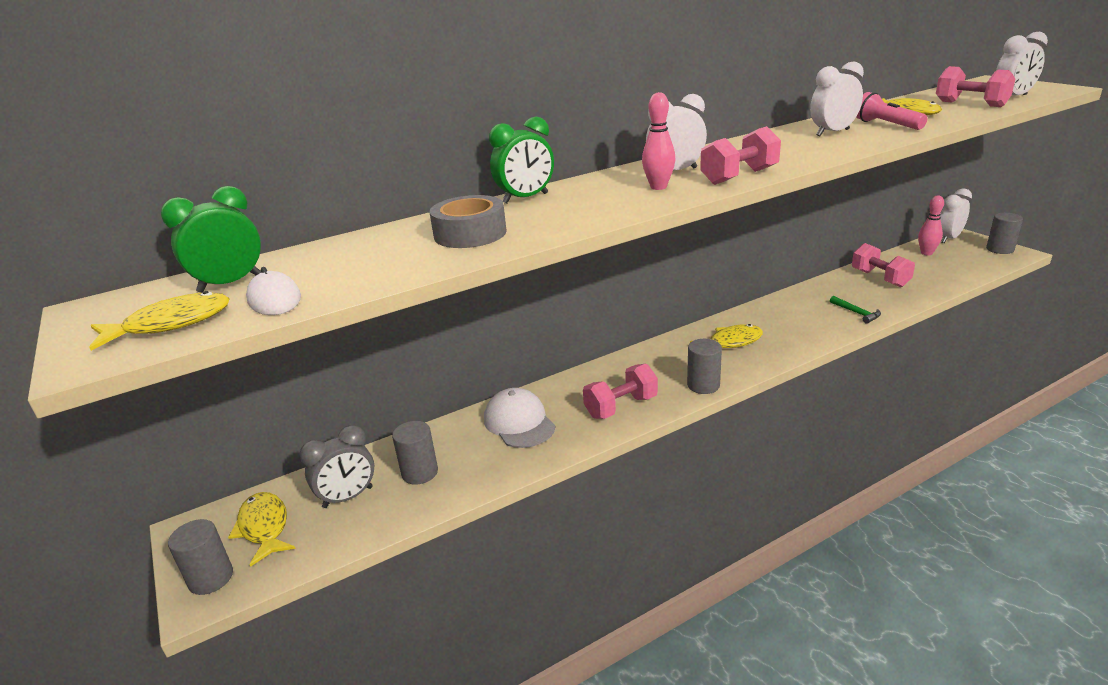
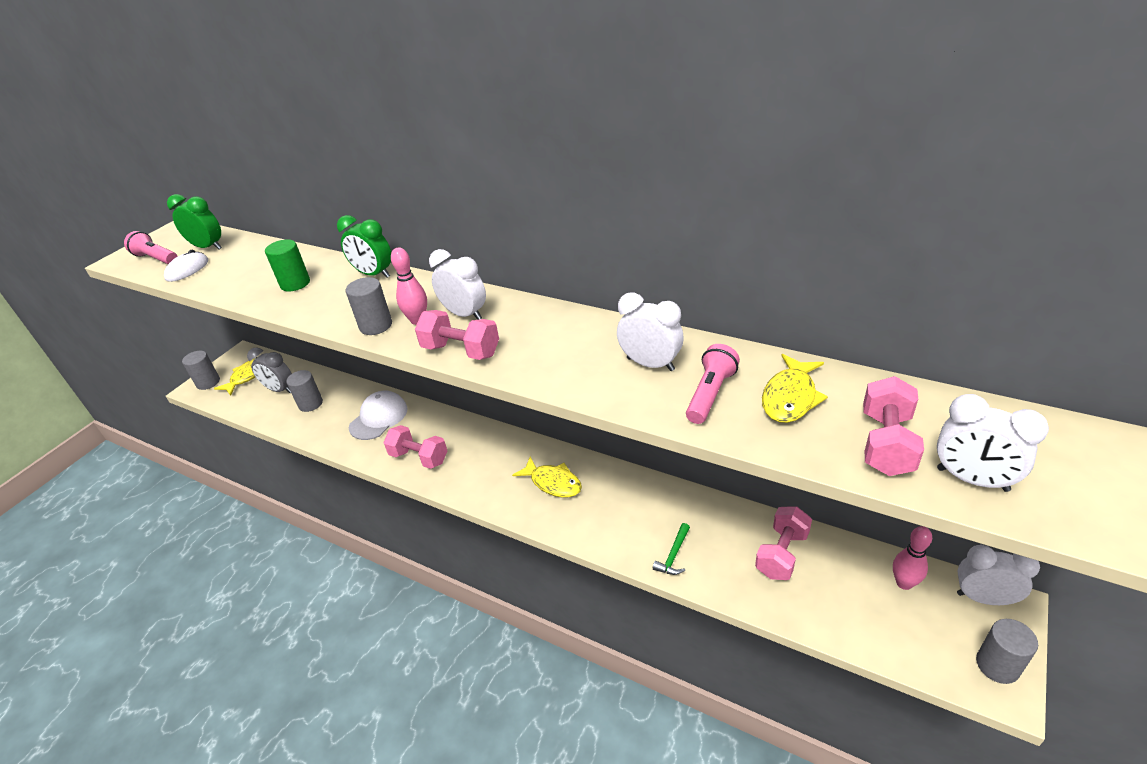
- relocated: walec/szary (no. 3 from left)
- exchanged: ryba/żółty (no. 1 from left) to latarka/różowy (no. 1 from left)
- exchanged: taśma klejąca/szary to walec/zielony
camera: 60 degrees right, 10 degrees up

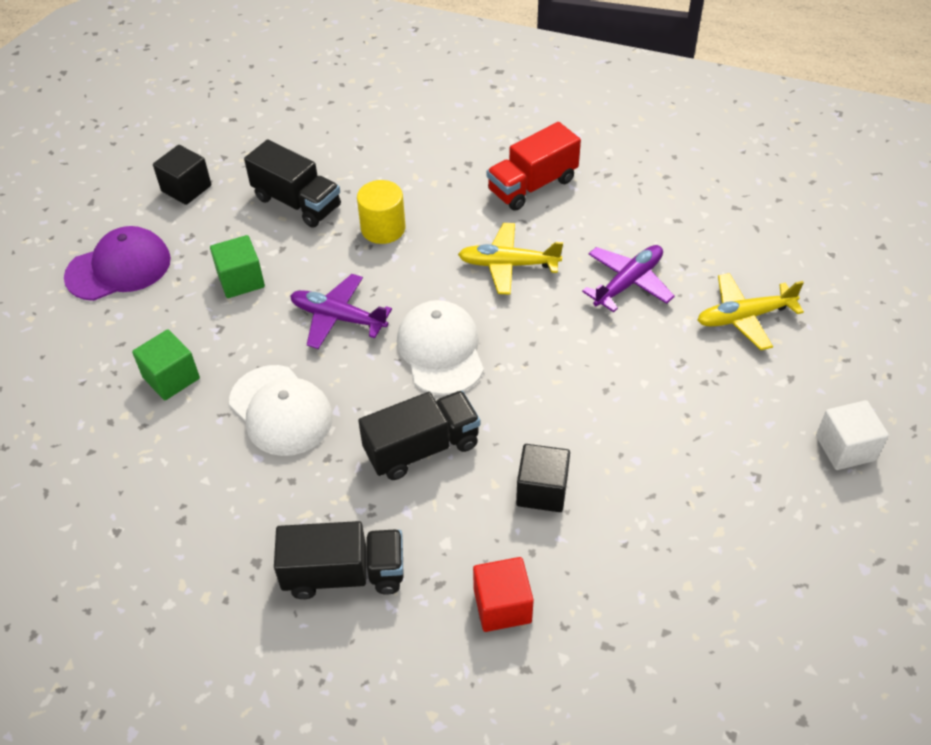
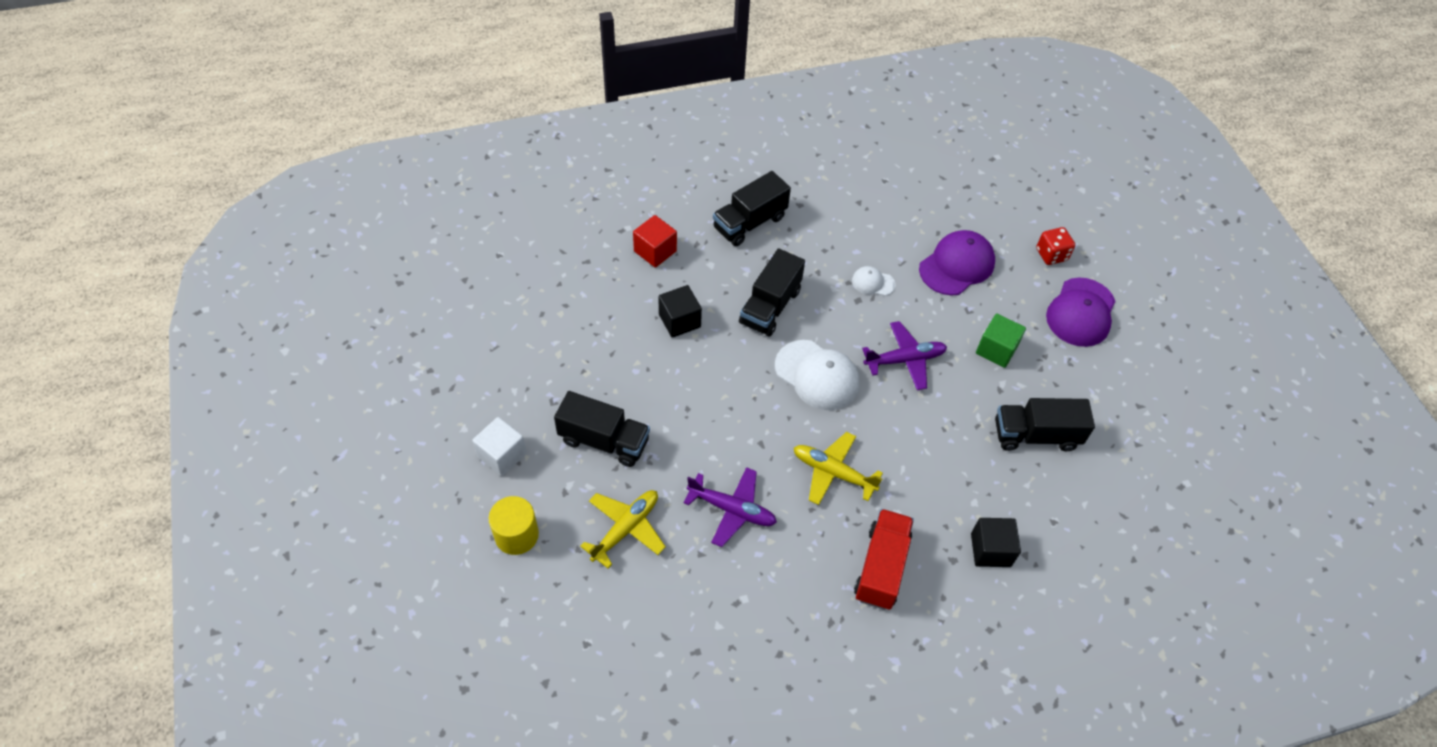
- appeared: ciężarówka/czarny (no. 1 from left)
- appeared: kostka do gry/czerwony
- relocated: sześcian/czarny (no. 1 from left in the first image) to sześcian/czarny (no. 2 from left)
- relocated: walec/żółty
- exchanged: sześcian/zielony (no. 1 from left) to czapka/fioletowy (no. 1 from left)
- spun: samolot/żółty (no. 1 from left in the first image) 120 degrees counterclockwise
- spun: samolot/fioletowy (no. 2 from left in the first image) 75 degrees counterclockwise
- size: czapka/biały (no. 1 from left in the first image) x0.51
camera: 140 degrees right, 5 degrees up

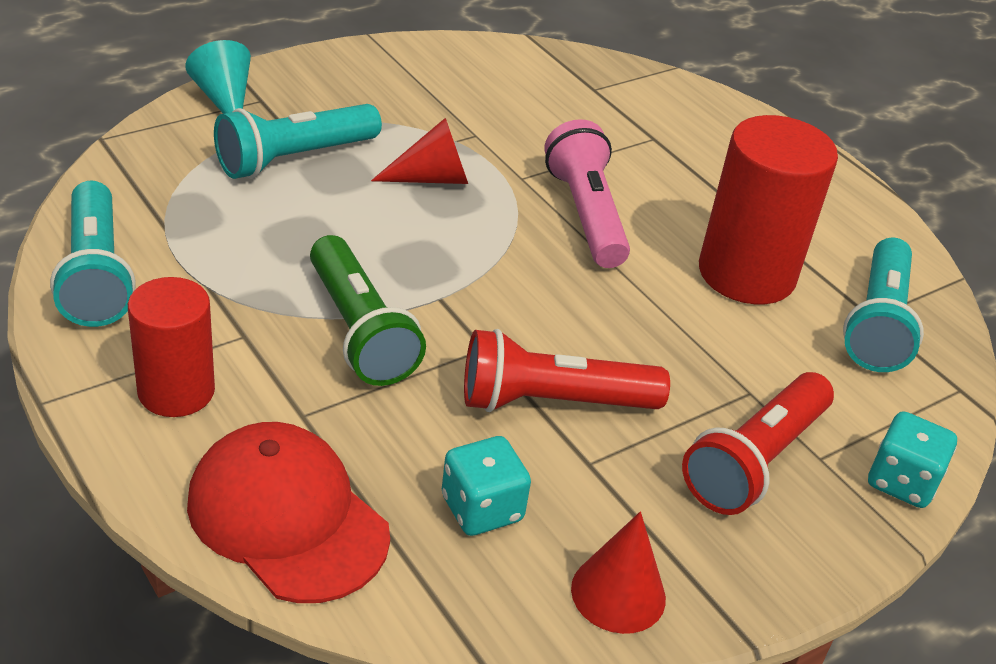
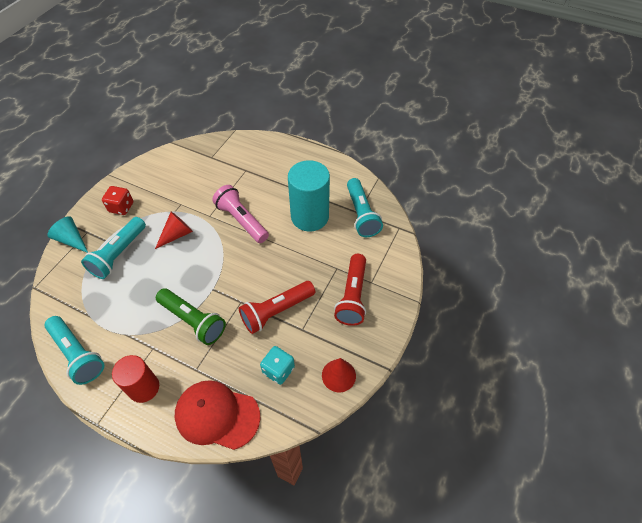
- missing: kostka do gry/turkusowy (no. 2 from left)
- appeared: kostka do gry/czerwony
- colour: walec/czerwony (no. 2 from left) to walec/turkusowy
camera: 25 degrees left, 15 degrees up

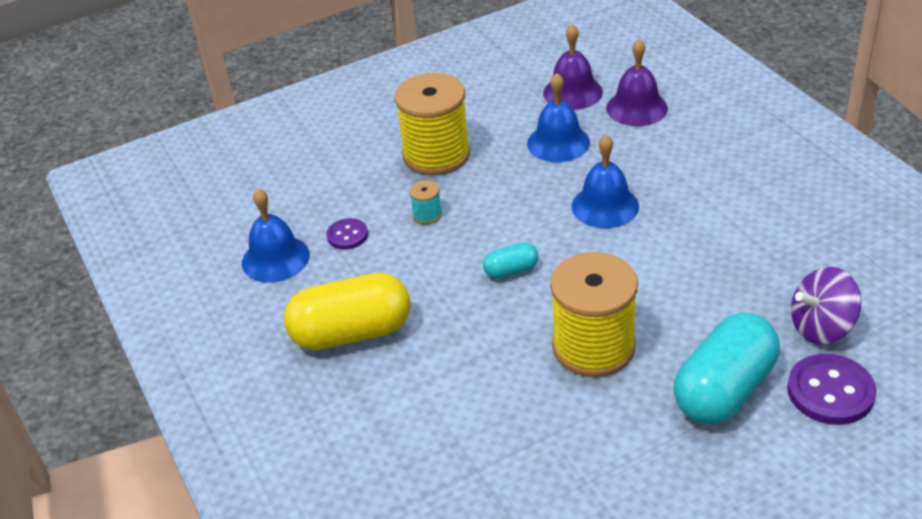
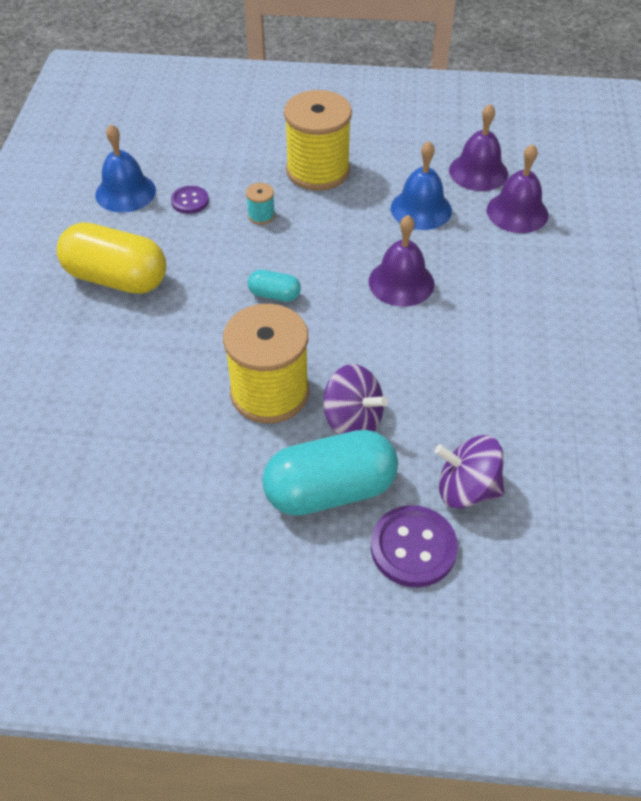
- appeared: bączek/fioletowy (no. 1 from left)
- colour: dzwonek/niebieski (no. 3 from left) to dzwonek/fioletowy (no. 1 from left)
camera: 30 degrees right, 10 degrees up

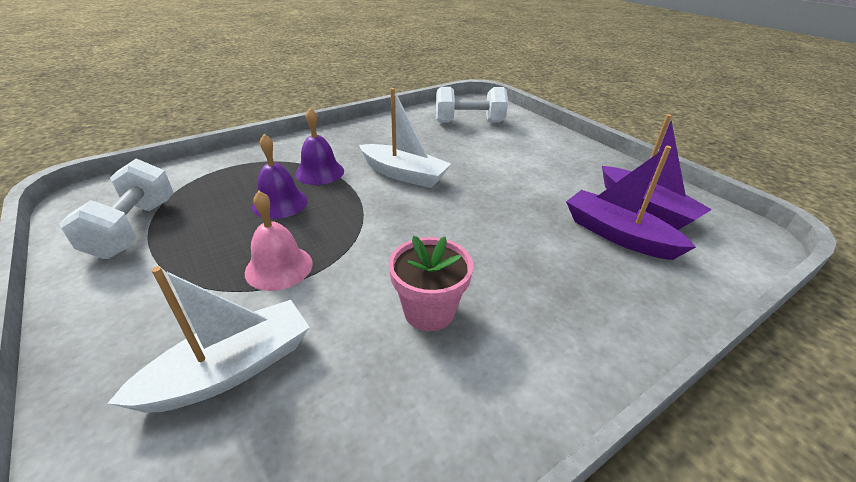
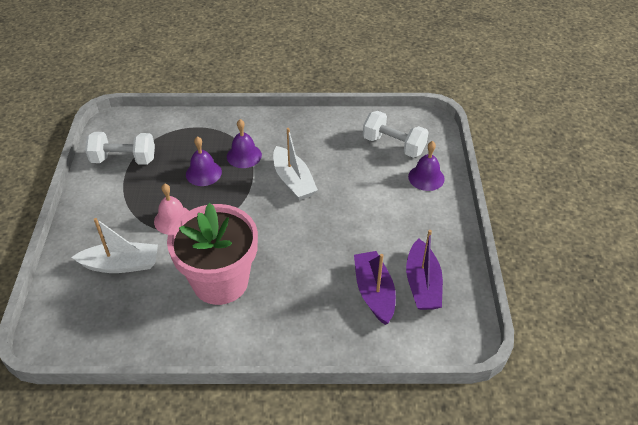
- appeared: dzwonek/fioletowy (no. 3 from left)
- spun: hantel/biały (no. 1 from left) 60 degrees clockwise
- size: doniczka/różowy x1.92
camera: 35 degrees right, 10 degrees up

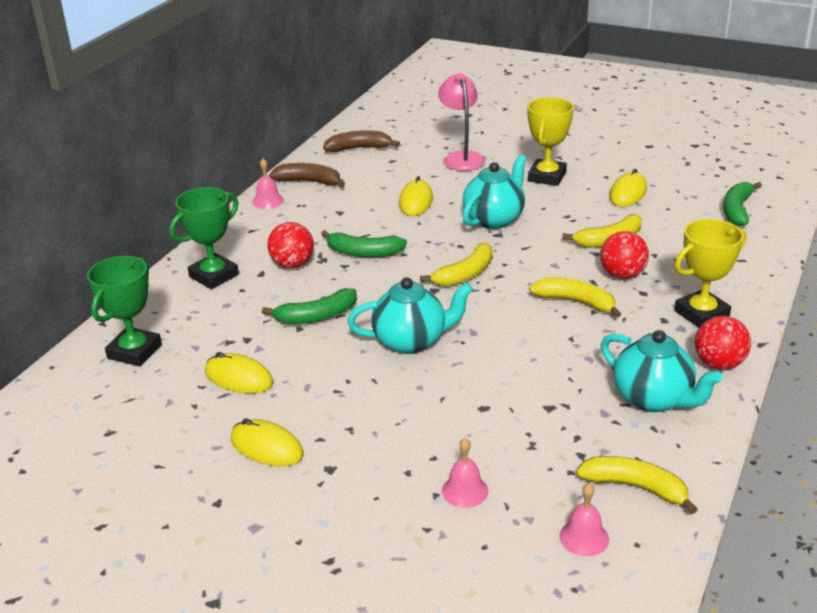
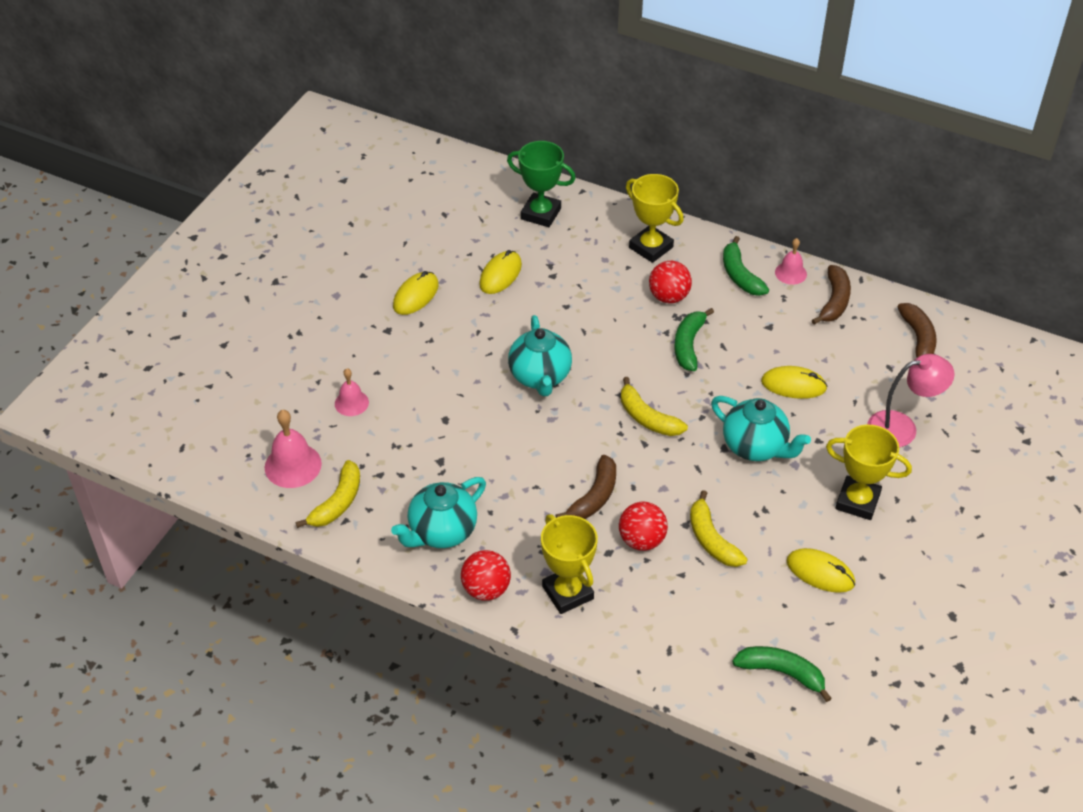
- relocated: banan/zielony (no. 1 from left in the first image) to banan/zielony (no. 2 from left)
- colour: puchar/zielony (no. 2 from left) to puchar/żółty (no. 2 from left)
- colour: banan/żółty (no. 2 from left) to banan/brązowy (no. 1 from left)
- size: dzwonek/różowy (no. 3 from left in the first image) x1.60
camera: 90 degrees right, 15 degrees up

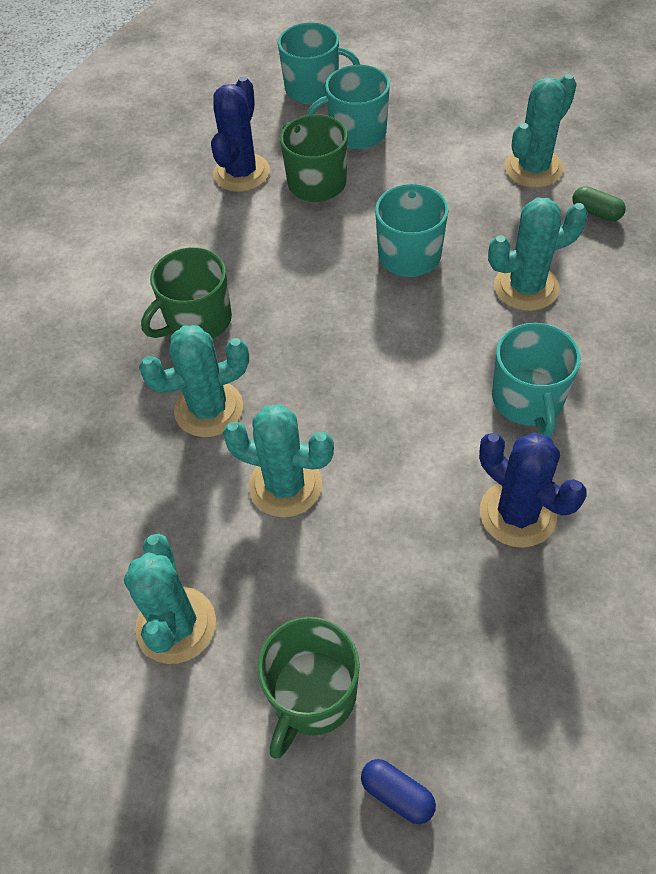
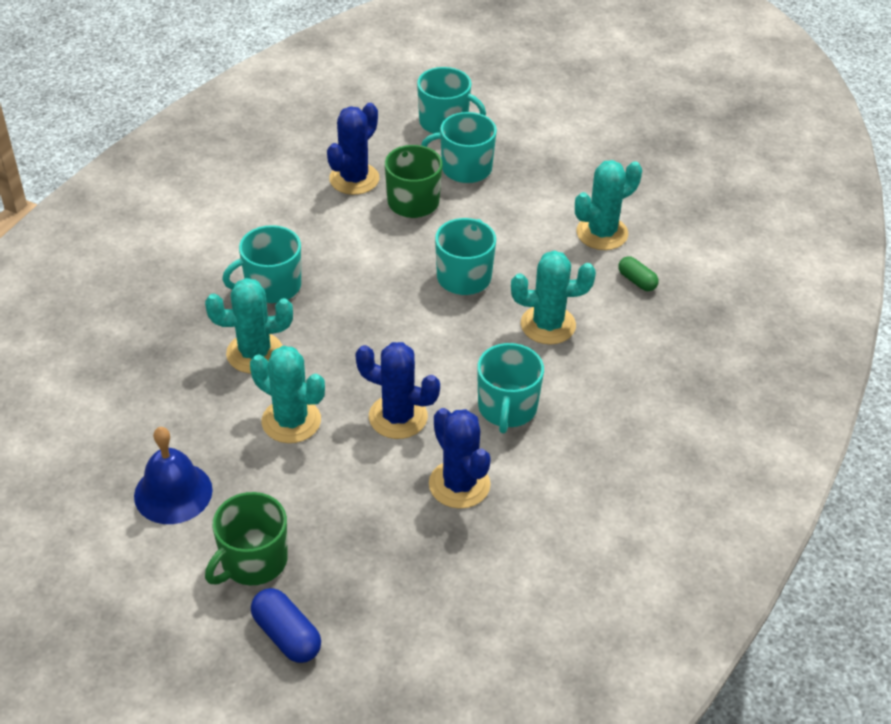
- appeared: kaktus/niebieski (no. 2 from left)
- exchanged: kaktus/turkusowy (no. 1 from left) to dzwonek/niebieski
- colour: kubek/zielony (no. 1 from left) to kubek/turkusowy (no. 1 from left)
- size: kapsułka/niebieski x1.52
camera: 10 degrees right, 10 degrees down

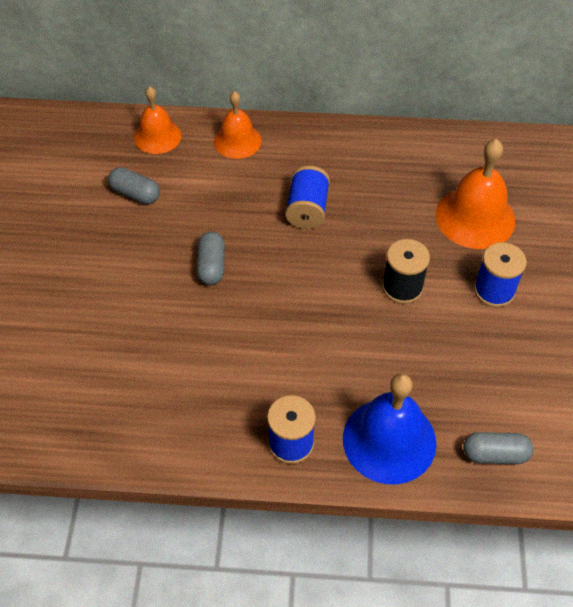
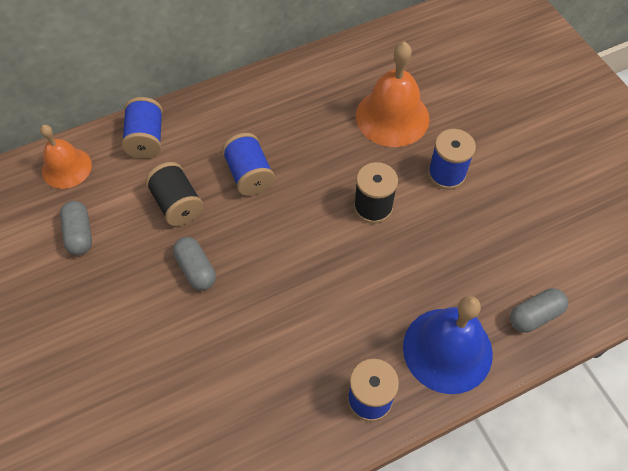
- appeared: szpulka/czarny (no. 1 from left)
- exchanged: dzwonek/pomarańczowy (no. 2 from left) to szpulka/niebieski (no. 1 from left)
- spun: kapsułka/szary (no. 1 from left) 75 degrees clockwise
camera: 30 degrees left, 5 degrees up

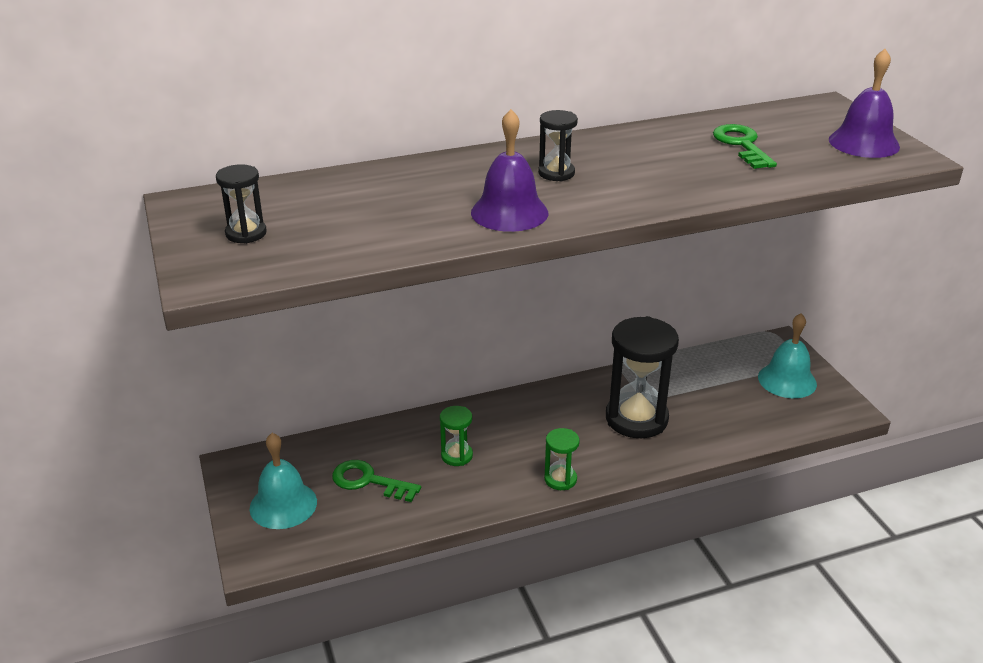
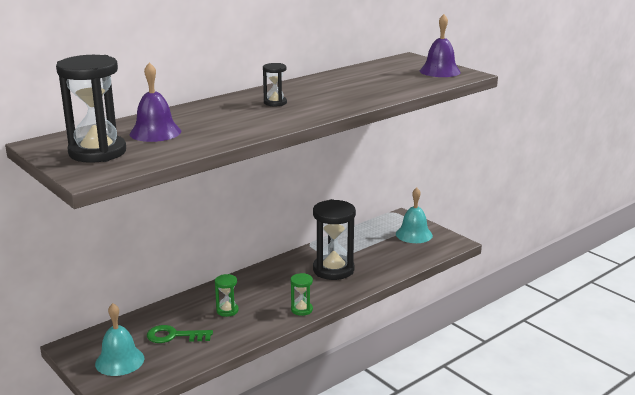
- missing: klucz/zielony (no. 2 from left)
- relocated: dzwonek/fioletowy (no. 1 from left)
- size: klepsydra/czarny (no. 1 from left) x2.06
camera: 20 degrees left, 10 degrees down

